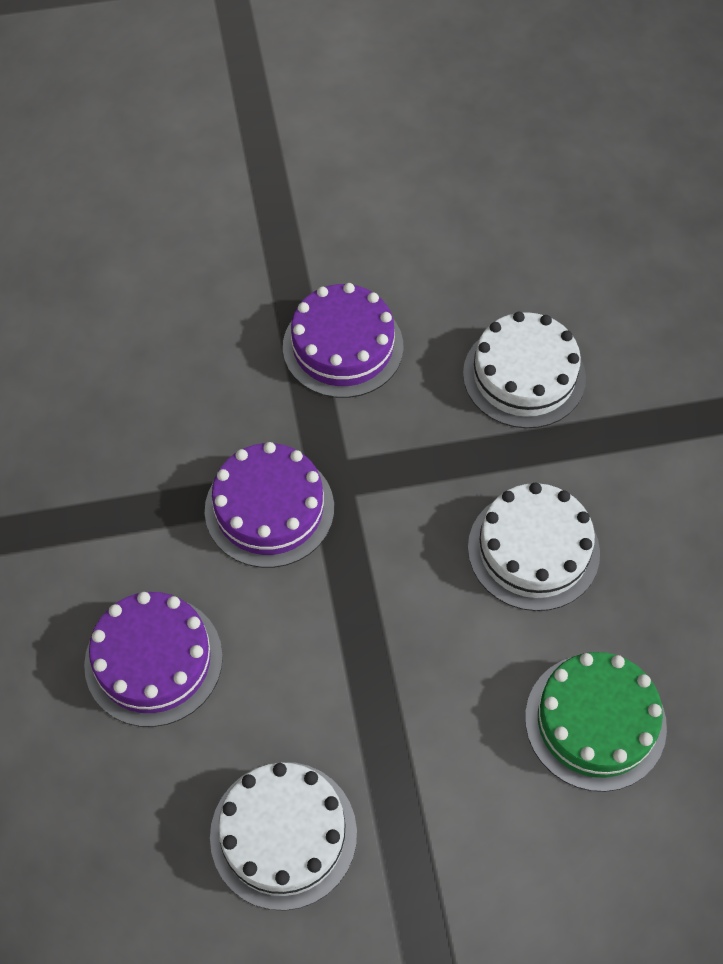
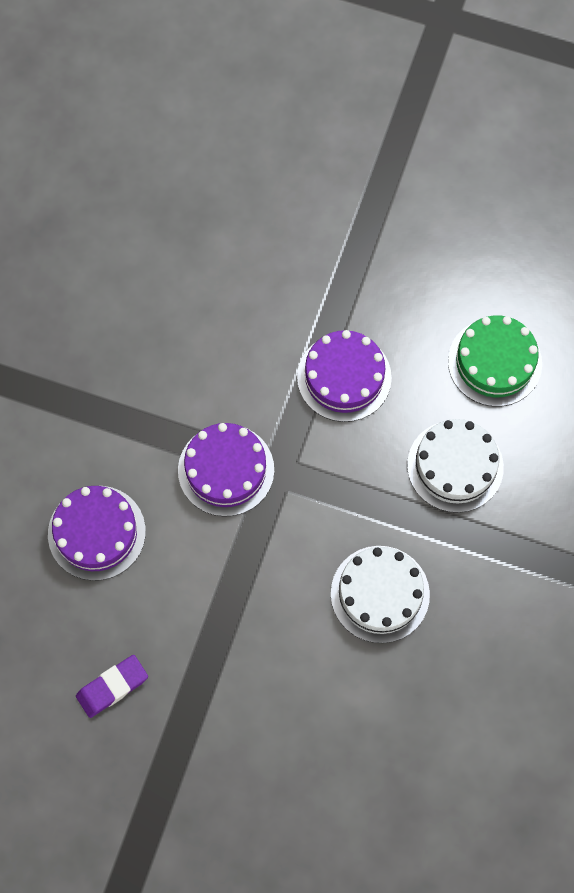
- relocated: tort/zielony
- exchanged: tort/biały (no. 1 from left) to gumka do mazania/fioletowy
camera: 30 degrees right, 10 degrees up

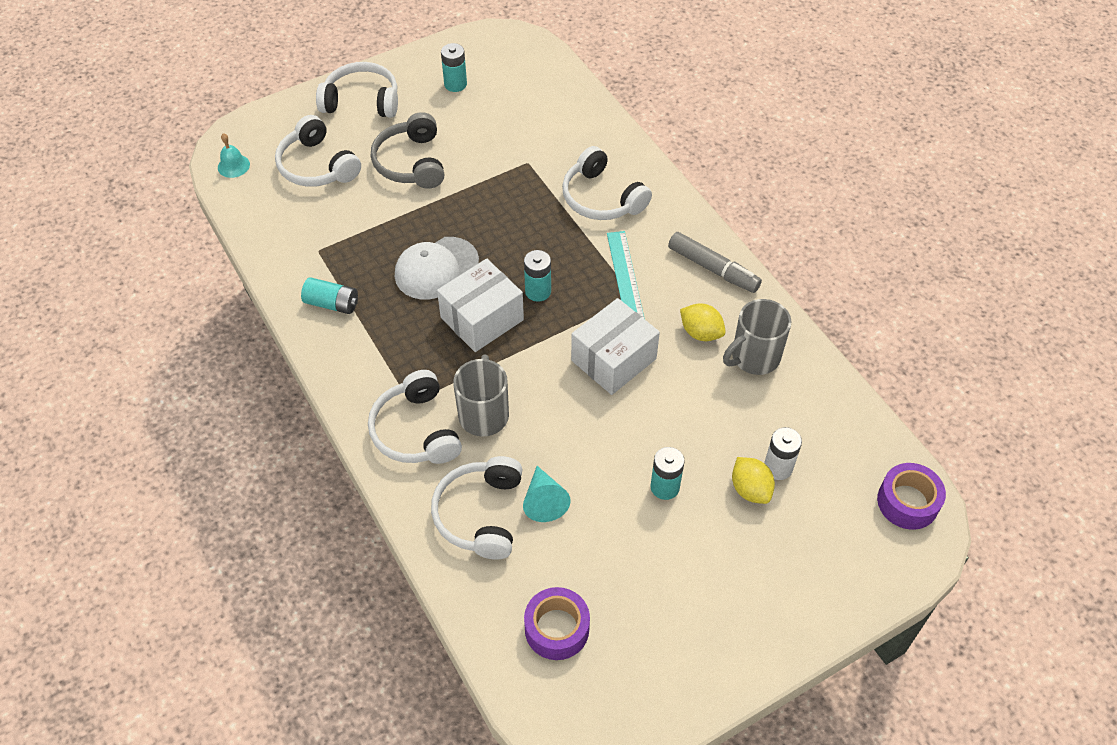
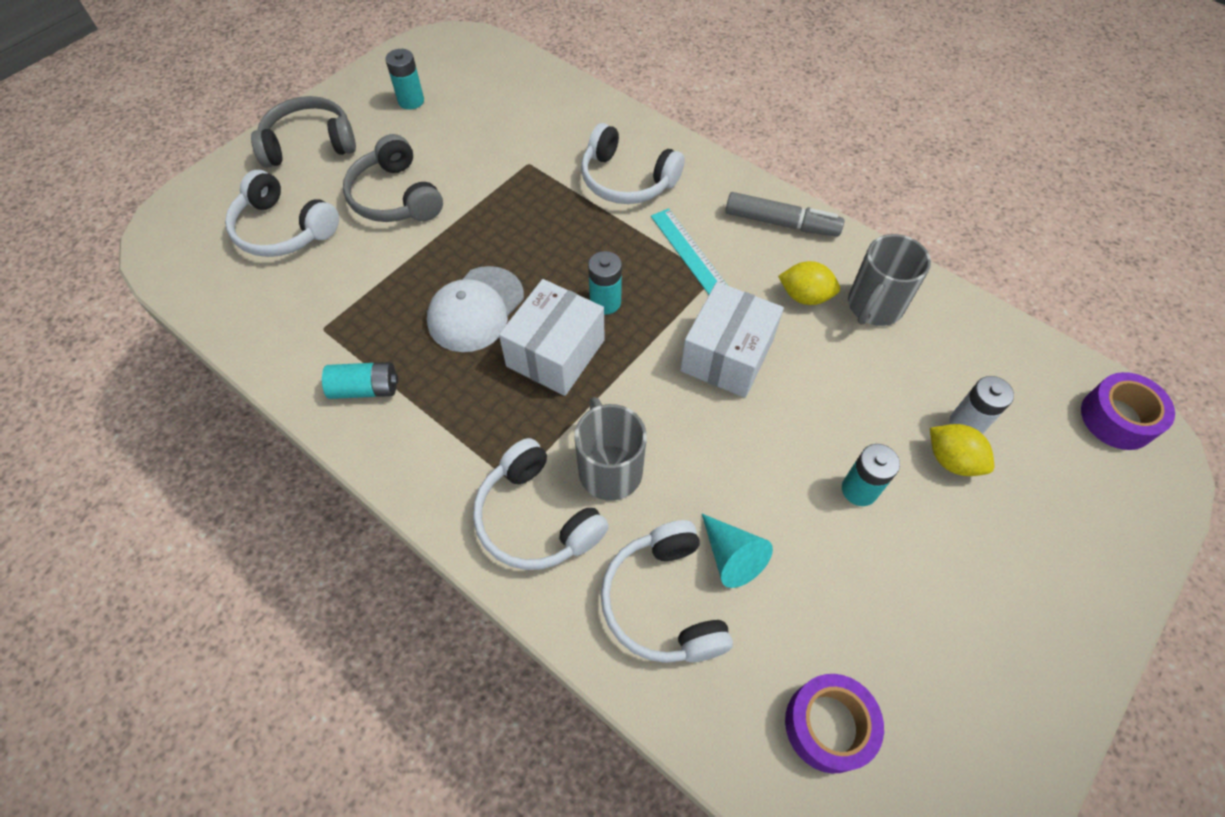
- missing: dzwonek/turkusowy
- colour: słuchawki/biały (no. 2 from left) to słuchawki/szary (no. 1 from left)
camera: 20 degrees left, 5 degrees up

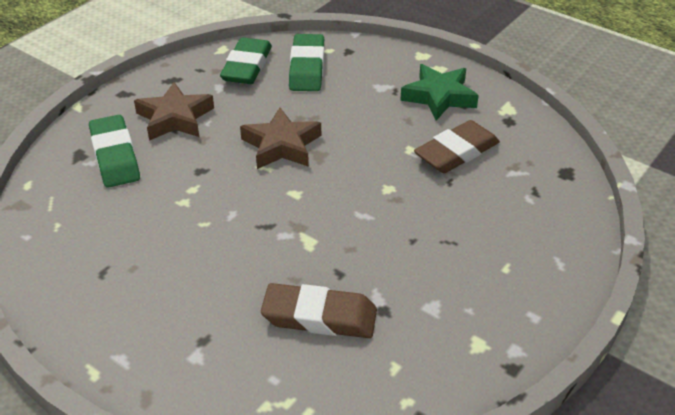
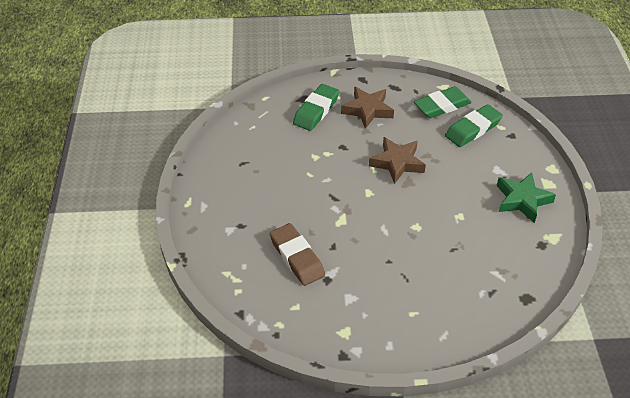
- missing: gumka do mazania/brązowy (no. 2 from left)
camera: 50 degrees right, 5 degrees up

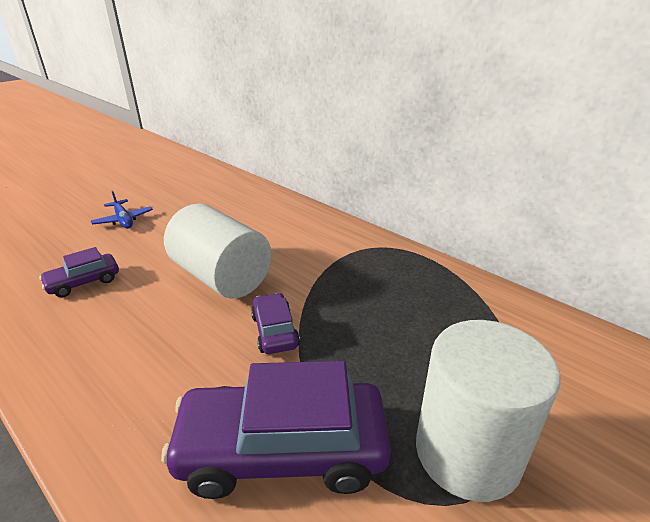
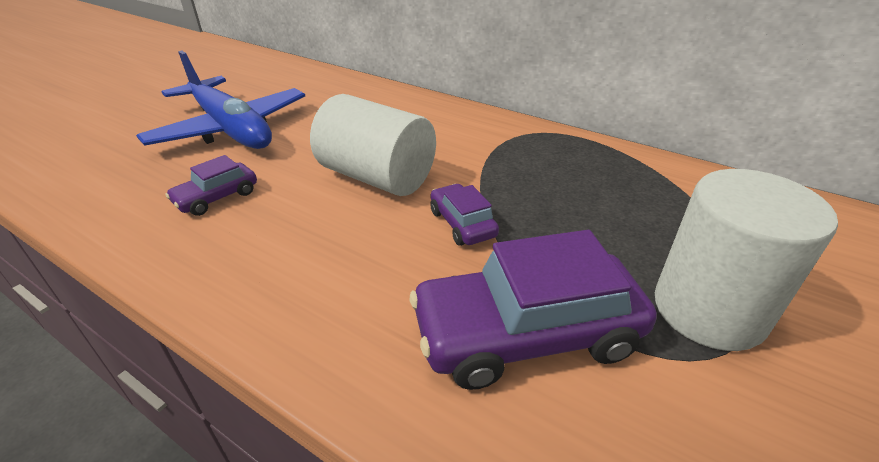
- size: samolot/niebieski x2.37
camera: 10 degrees left, 5 degrees up

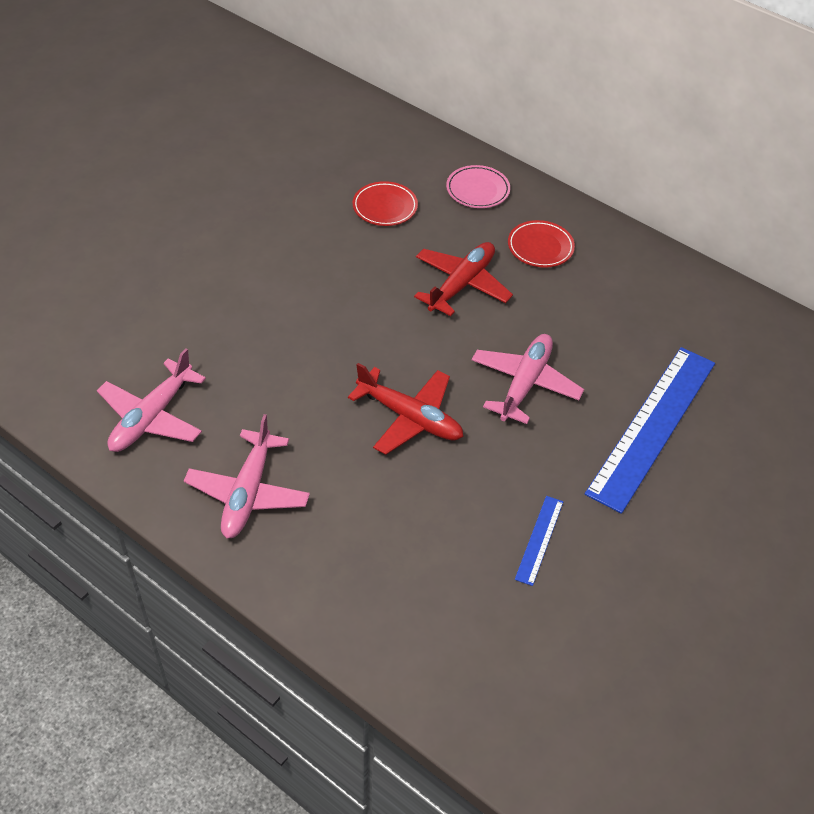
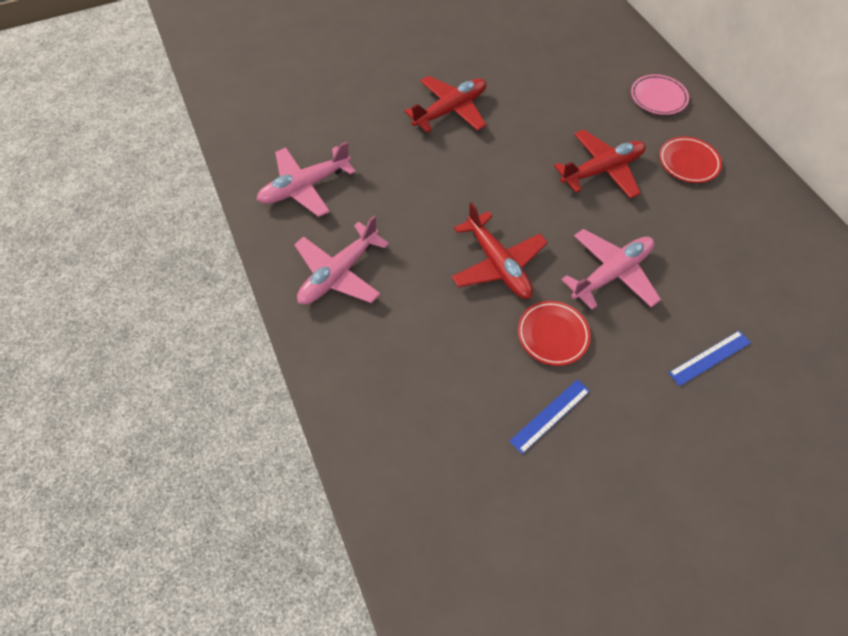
- appeared: samolot/czerwony (no. 1 from left)
- relocated: talerz/czerwony (no. 1 from left)
- size: linijka/niebieski (no. 2 from left) x0.44
camera: 30 degrees right, 10 degrees up

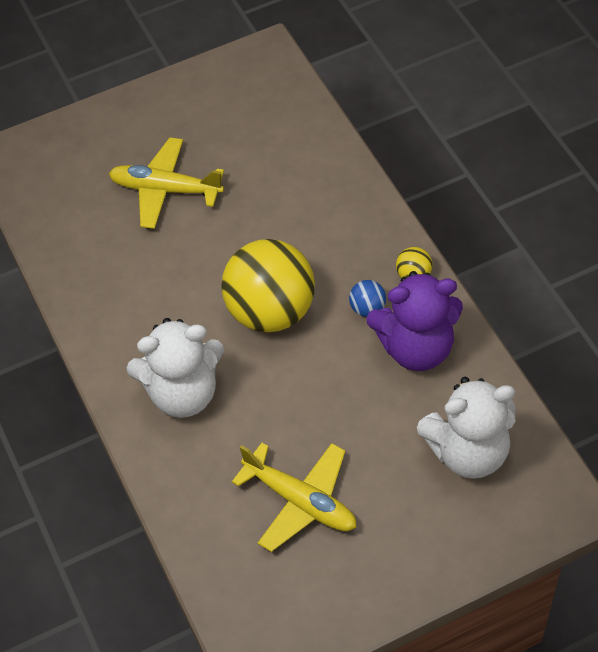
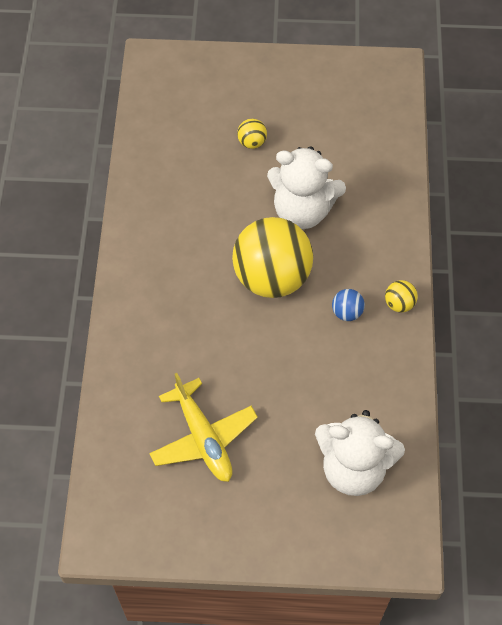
- missing: miś/fioletowy
- relocated: miś/biały (no. 1 from left)
- exchanged: samolot/żółty (no. 1 from left) to piłka/żółty (no. 1 from left)
camera: 25 degrees right, 5 degrees up

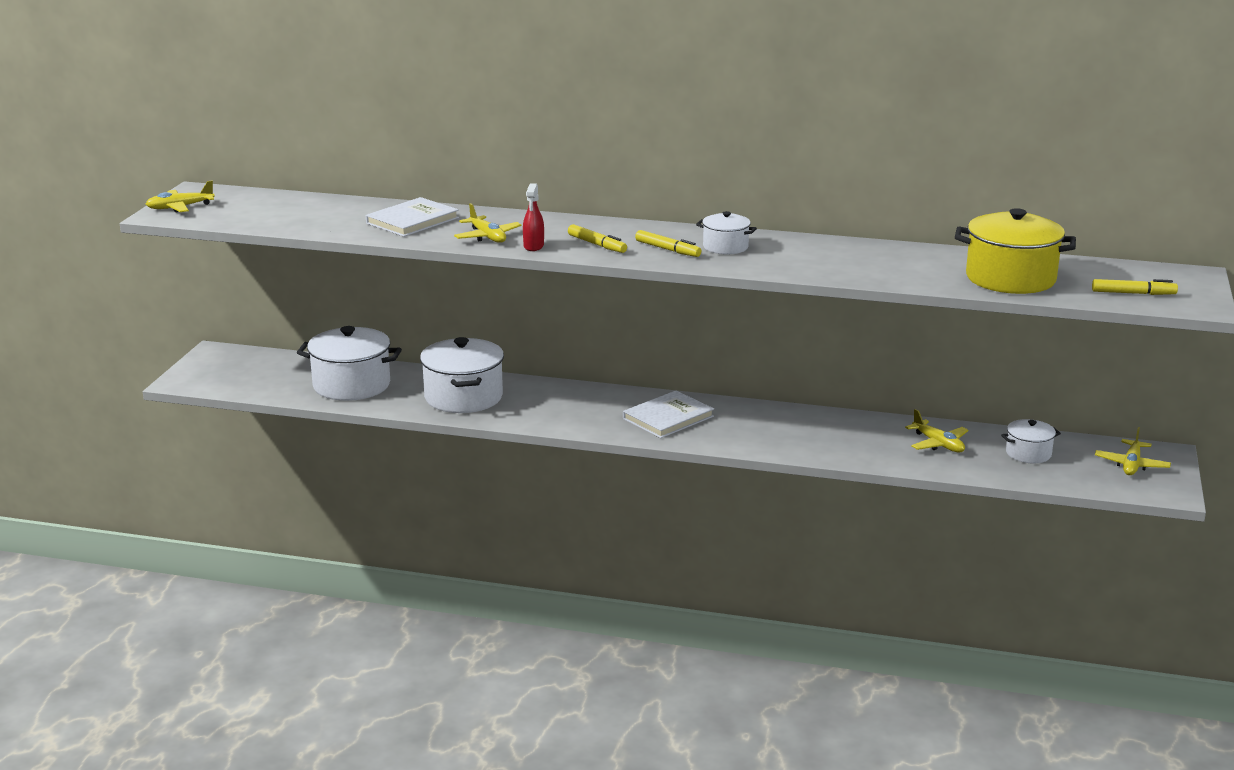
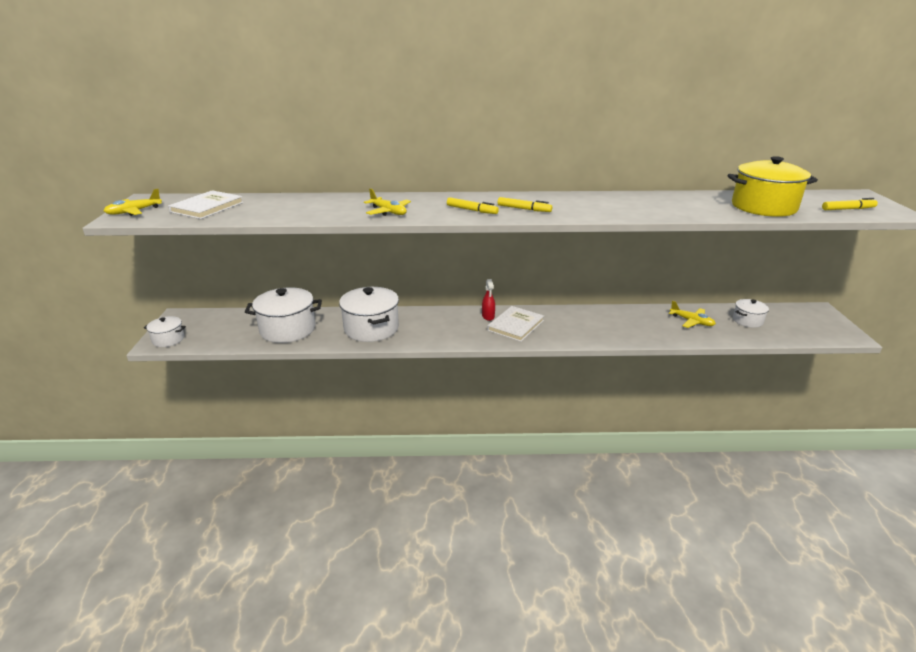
- missing: samolot/żółty (no. 4 from left)
- relocated: książka/biały (no. 1 from left)
- relocated: spryskiwacz/czerwony
- relocated: garnek/biały (no. 3 from left in the first image) to garnek/biały (no. 1 from left)
camera: 15 degrees left, 5 degrees up

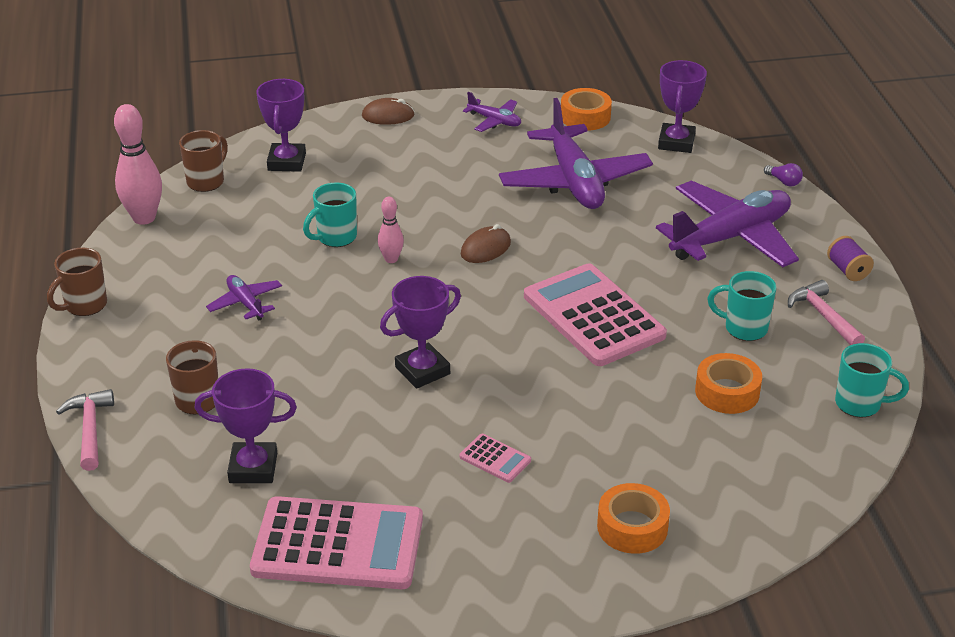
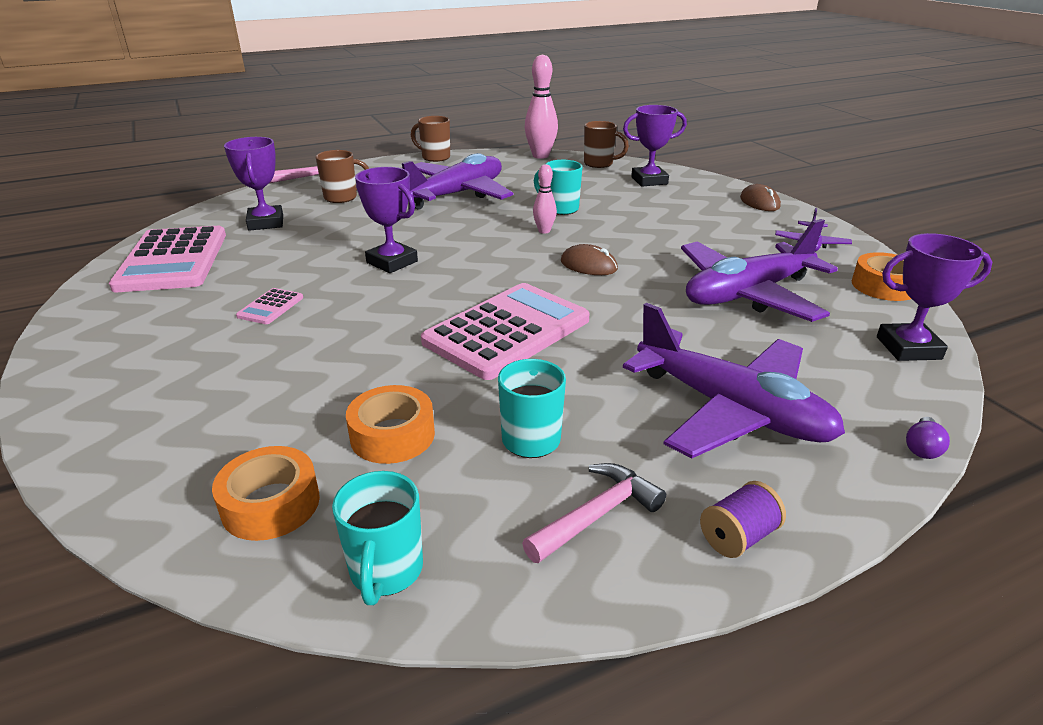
- relocated: taśma klejąca/pomarańczowy (no. 2 from left in the first image) to taśma klejąca/pomarańczowy (no. 1 from left)
- size: samolot/fioletowy (no. 1 from left) x2.17
camera: 75 degrees right, 5 degrees down

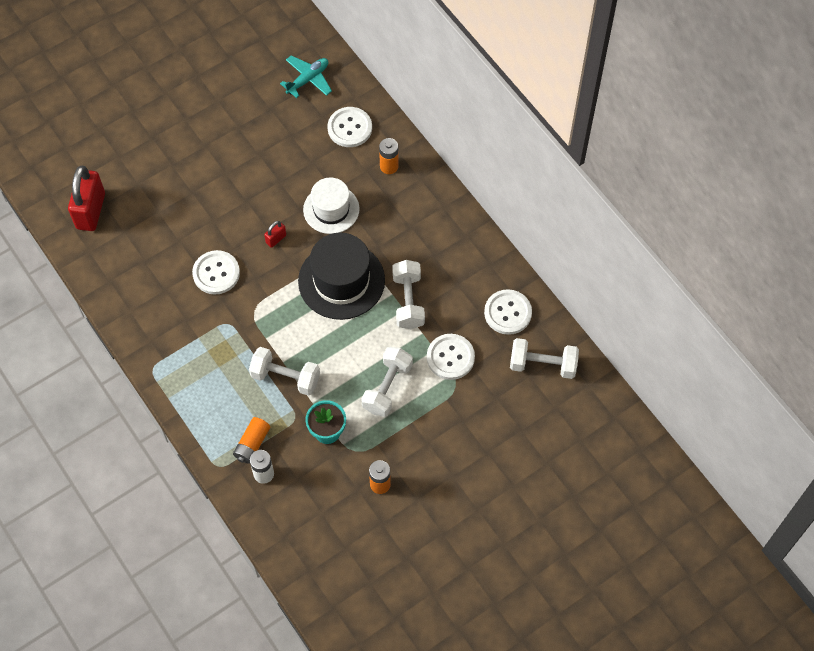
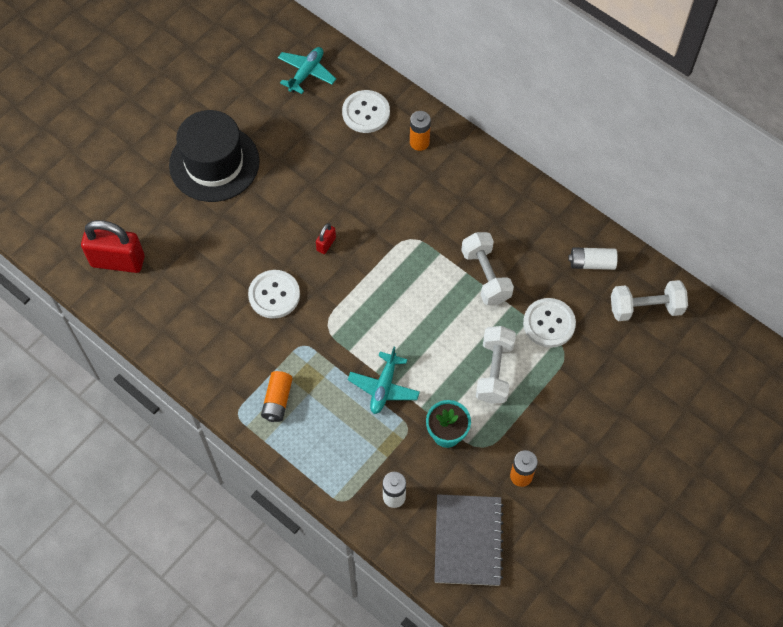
- missing: kapelusz/biały
- appeared: zeszyt/szary
- relocated: bateria/pomarańczowy (no. 1 from left)
- relocated: kapelusz/czarny
- exchanged: hantel/biały (no. 1 from left) to samolot/turkusowy (no. 2 from left)
- exchanged: guzik/biały (no. 4 from left) to bateria/biały (no. 2 from left)
- spun: kłódka/czerwony (no. 1 from left) 75 degrees counterclockwise
camera: 15 degrees left, 0 degrees up

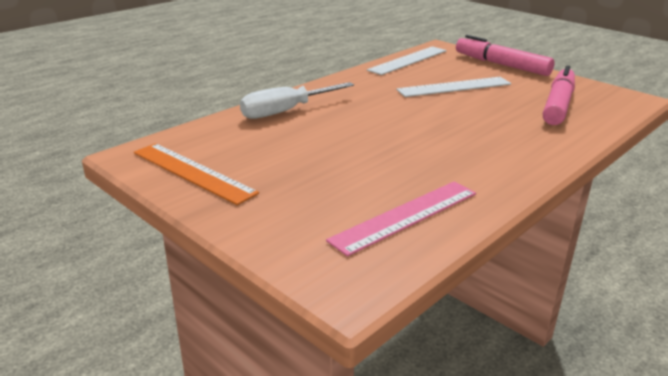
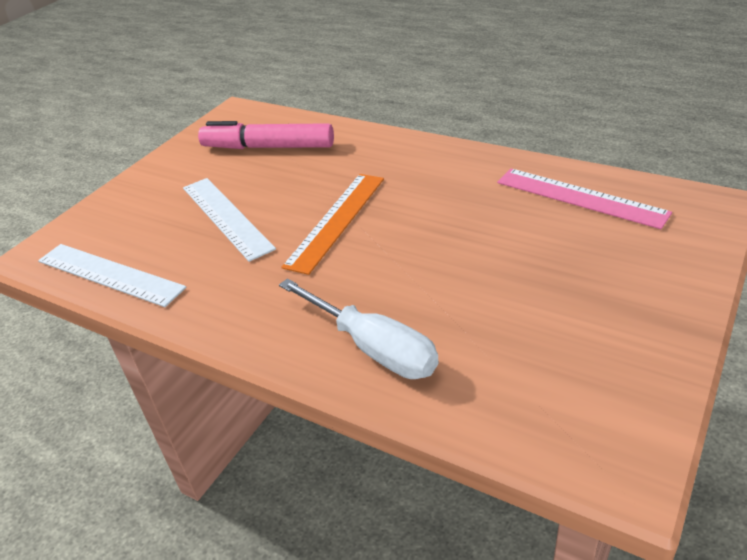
- missing: flamaster/różowy (no. 1 from left)
- relocated: linijka/pomarańczowy
camera: 100 degrees left, 10 degrees up

